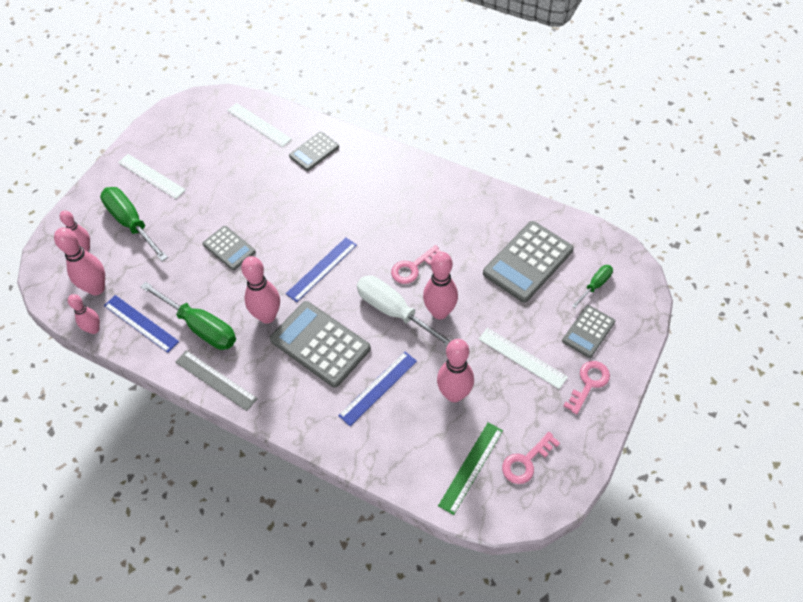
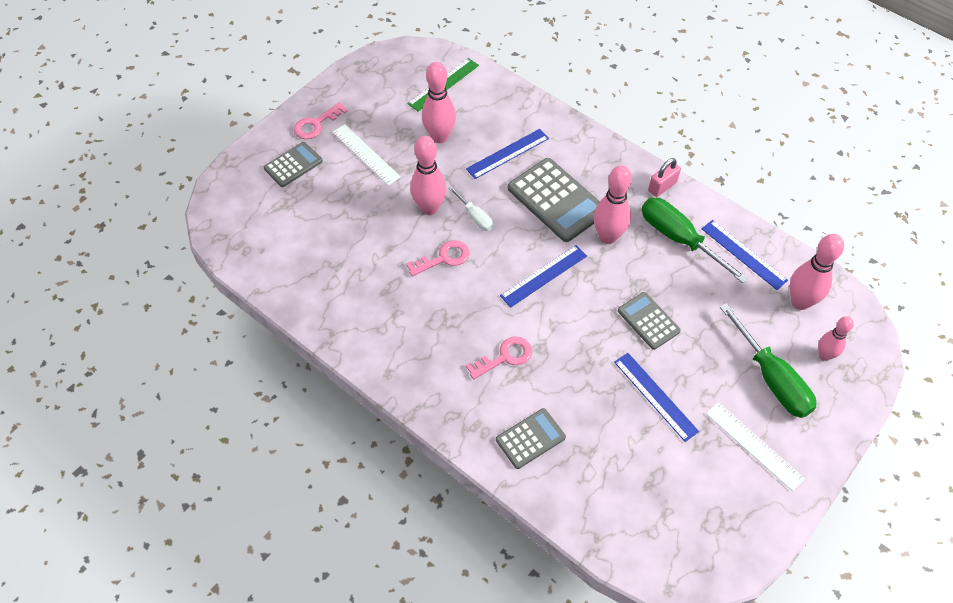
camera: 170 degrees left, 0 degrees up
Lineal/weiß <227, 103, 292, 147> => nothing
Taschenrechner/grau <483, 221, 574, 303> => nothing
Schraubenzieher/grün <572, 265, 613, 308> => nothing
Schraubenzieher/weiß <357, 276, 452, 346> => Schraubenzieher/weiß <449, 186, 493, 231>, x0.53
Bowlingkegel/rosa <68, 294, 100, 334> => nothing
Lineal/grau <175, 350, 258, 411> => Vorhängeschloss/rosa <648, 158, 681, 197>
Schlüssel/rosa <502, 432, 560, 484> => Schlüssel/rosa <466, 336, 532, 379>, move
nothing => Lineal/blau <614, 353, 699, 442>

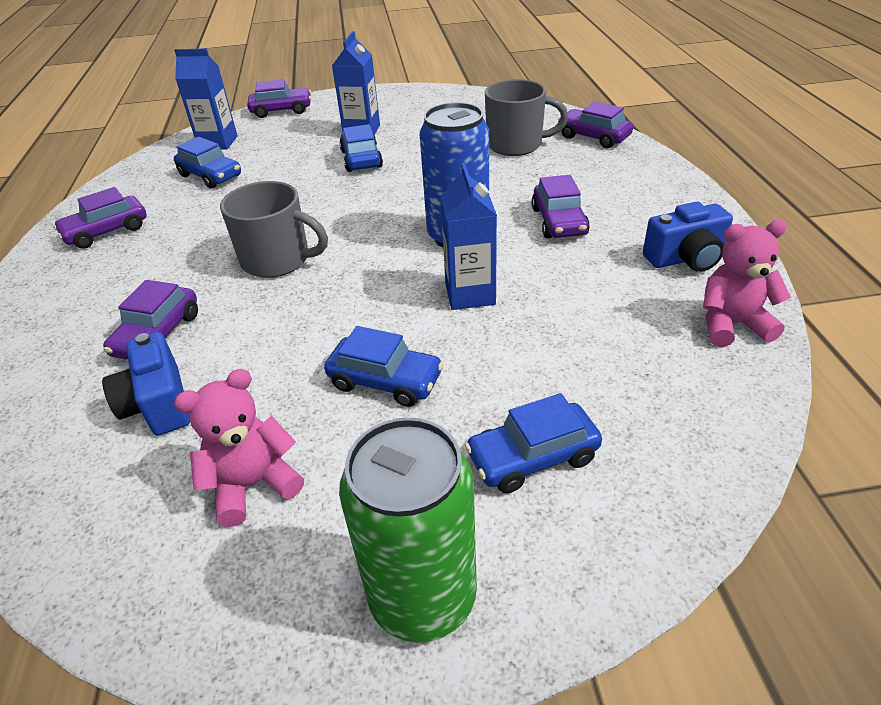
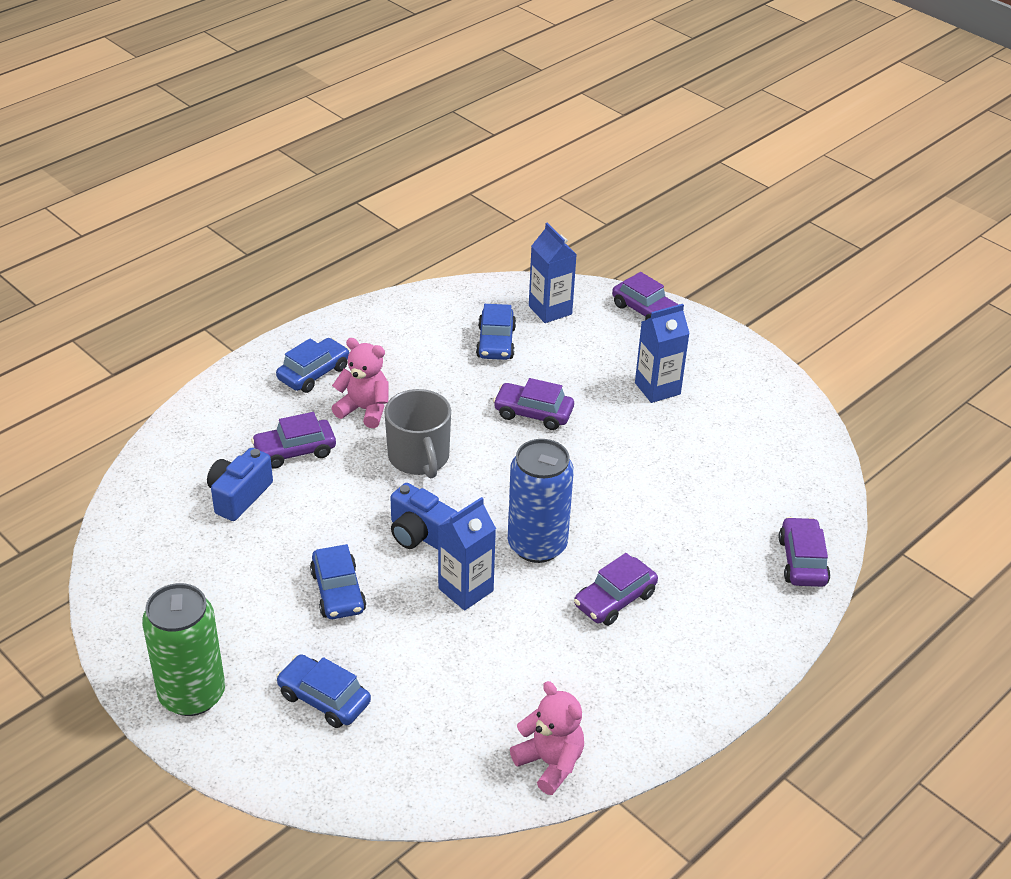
camera: 50 degrees right, 0 degrees up
Tasse/grau <485, 79, 568, 156> => nothing
Auto/blau <339, 124, 383, 172> => Auto/blau <276, 338, 350, 393>, move
Auto/lila <53, 187, 147, 249> => Auto/lila <493, 378, 574, 430>, move
Kamera/blau <643, 202, 733, 272> => Kamera/blau <390, 483, 457, 550>, move
Teddybär/rosa <174, 369, 304, 527> => Teddybär/rosa <331, 338, 389, 428>, move

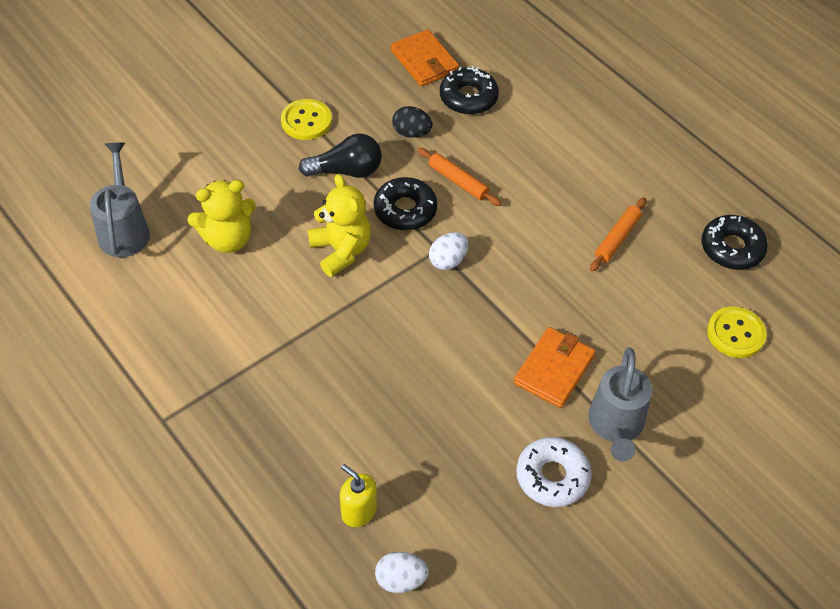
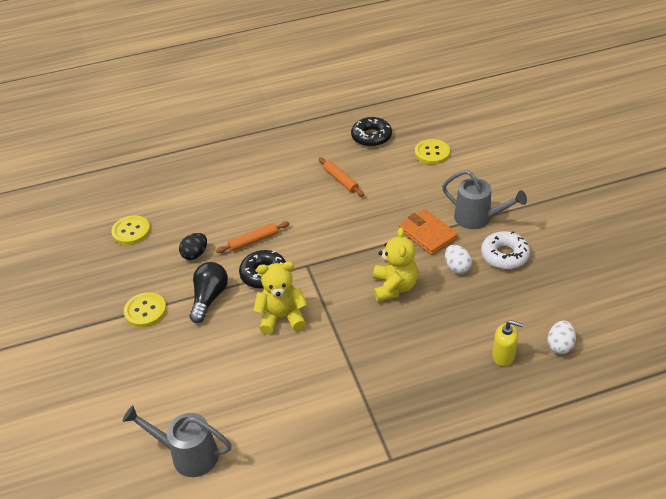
camera: 65 degrees left, 10 degrees down
Geldbörse/orange <391, 29, 459, 86> => Knopf/gelb <111, 215, 150, 245>
Donut/schwarz <440, 66, 499, 115> => nothing
Teddybär/gelb <187, 180, 256, 253> => Teddybär/gelb <373, 227, 418, 302>, move
Ei/weiß <429, 232, 468, 270> => Ei/weiß <445, 245, 472, 274>, move
Seifenspender/gelb <340, 464, 377, 527> => Seifenspender/gelb <492, 320, 523, 366>, 135 degrees counterclockwise

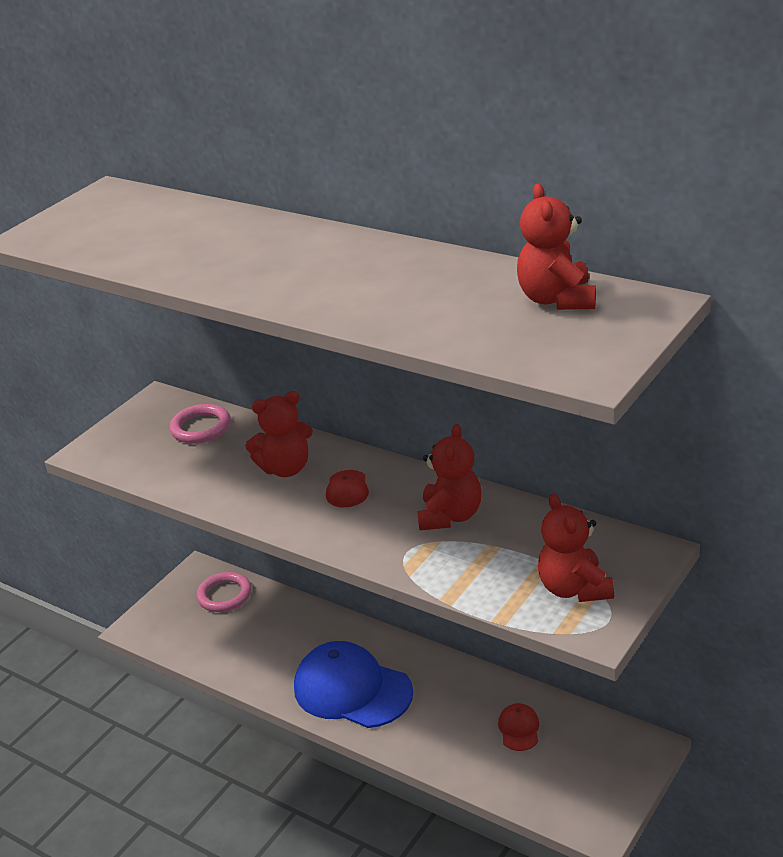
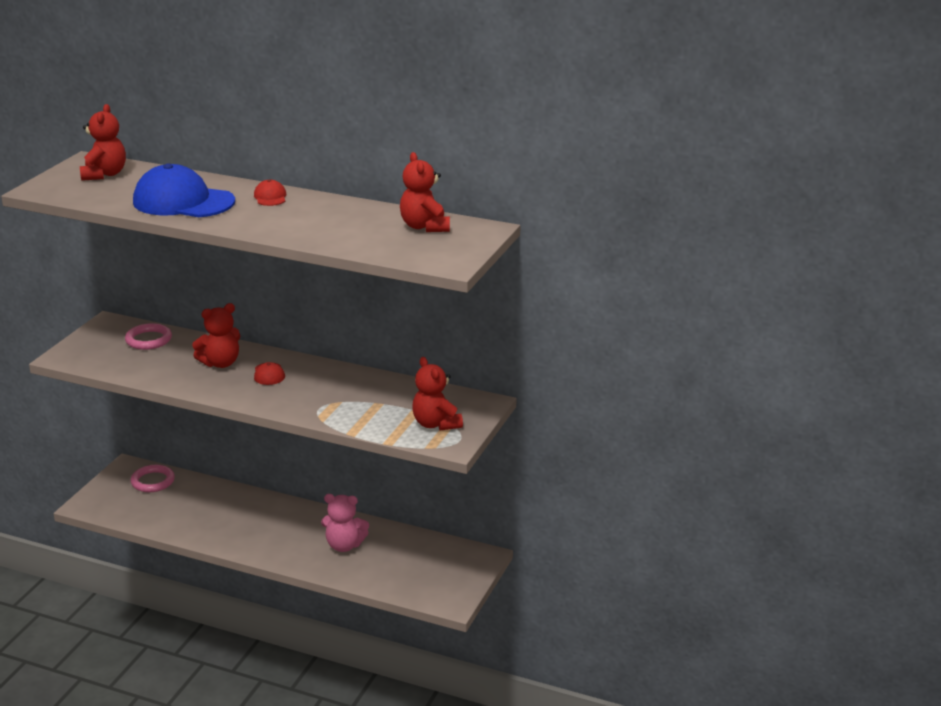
camera: 15 degrees left, 5 degrees down
Teddybär/rot <417, 424, 481, 530> => Teddybär/rot <80, 104, 126, 181>, move
Kappe/blau <294, 641, 413, 728> => Kappe/blau <133, 163, 235, 217>, move
Kappe/rot <498, 703, 539, 751> => Kappe/rot <254, 179, 286, 206>, move
nothing => Teddybär/rosa <321, 494, 369, 552>

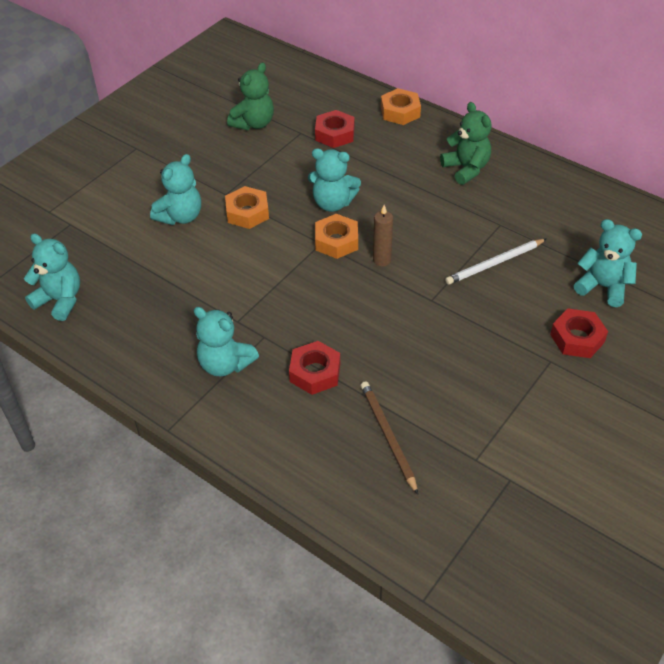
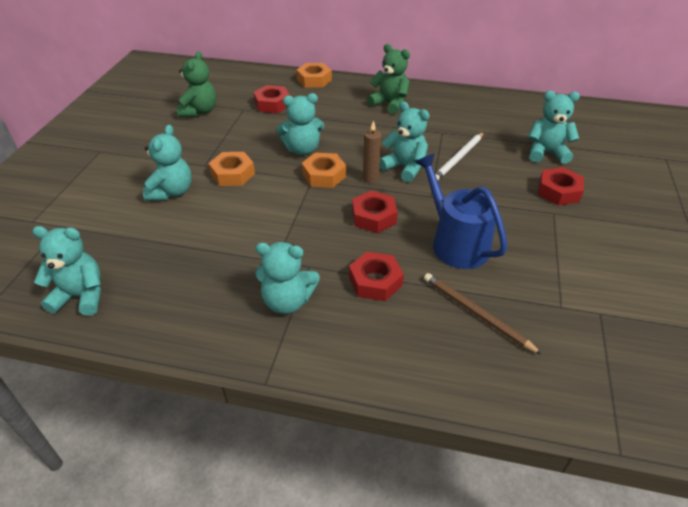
camera: 25 degrees left, 5 degrees down
nothing => Teddybär/türkis <380, 101, 430, 182>
nothing => Gießkanne/blau <415, 154, 508, 269>
nothing => Sechskantmutter/rot <352, 190, 398, 233>

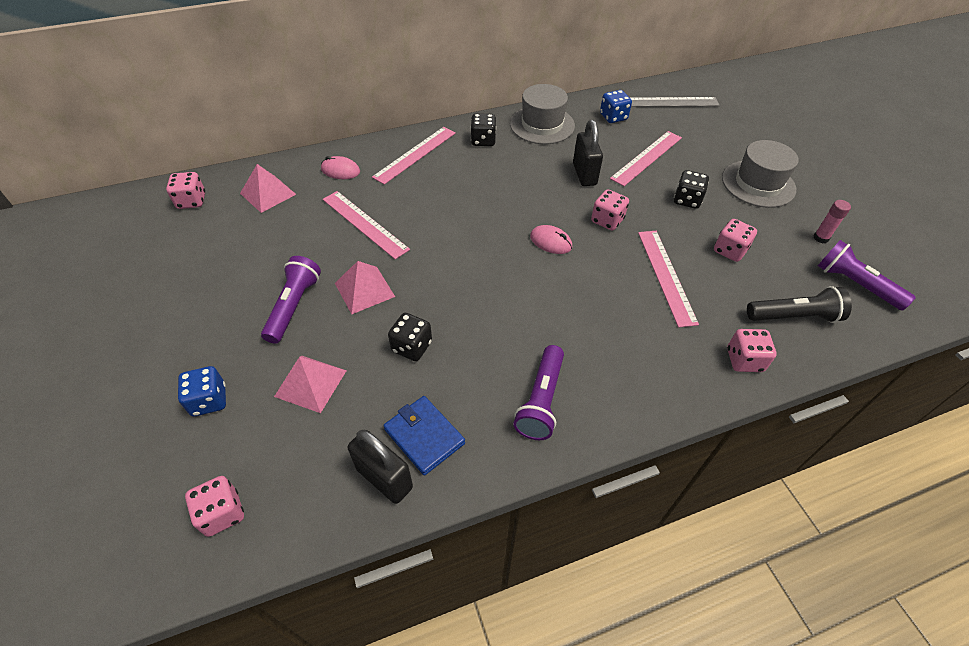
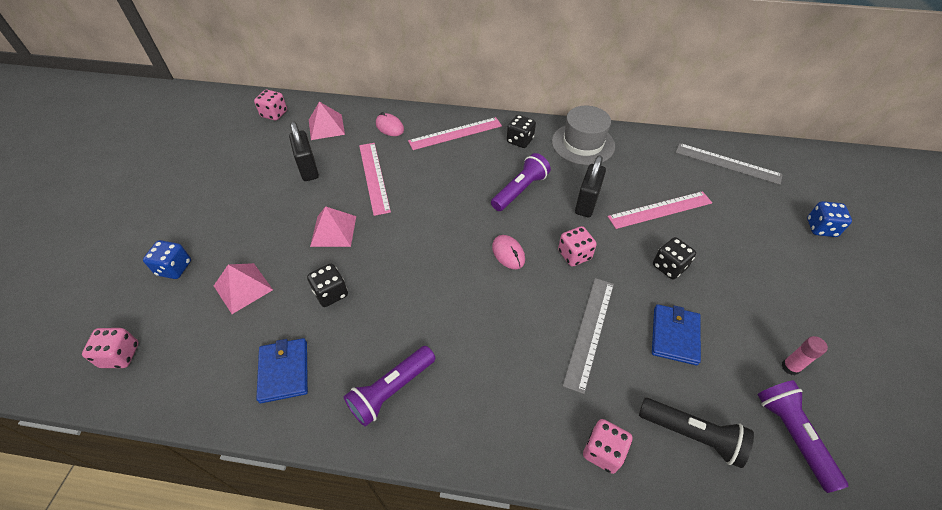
camera: 30 degrees right, 0 degrees up
Spielwürfel/blau <600, 90, 632, 123> => Spielwürfel/blau <807, 201, 852, 237>, move
Hut/grau <722, 140, 799, 208> => nothing
Spielwürfel/rosa <714, 219, 757, 262> => Geldbörse/blau <652, 304, 701, 365>
Lineal/rosa <638, 231, 699, 328> => Lineal/grau <563, 278, 614, 394>
Taschenlampe/lila <261, 256, 321, 344> => Taschenlampe/lila <491, 153, 551, 211>, move
Vorhängeschloss/schwarz <348, 430, 413, 504> => Vorhängeschloss/schwarz <289, 121, 319, 181>, move

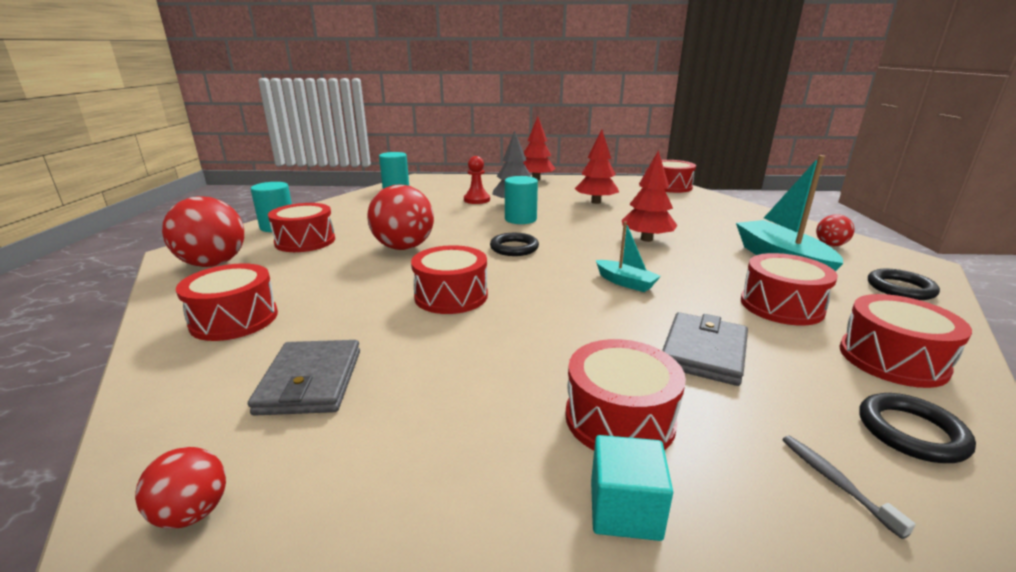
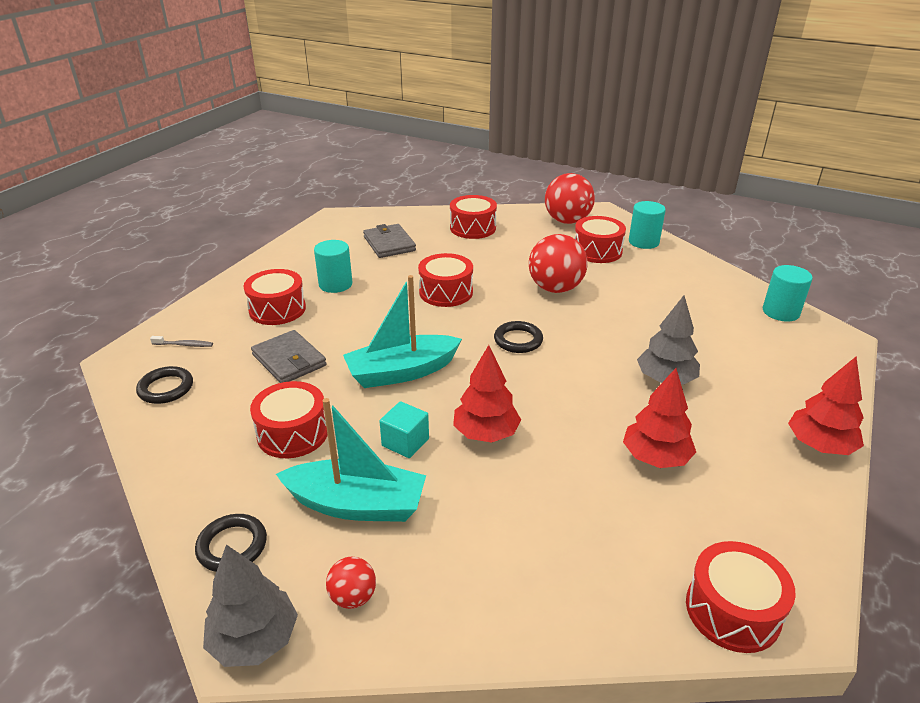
camera: 115 degrees right, 10 degrees up
Bauer/rot <464, 156, 490, 204> => nothing
Vollzylinder/türkis <505, 176, 538, 224> => Vollzylinder/türkis <314, 240, 352, 293>, move
Boot/türkis <596, 221, 661, 292> => Boot/türkis <343, 275, 462, 388>, x1.89
Trommel/rot <839, 294, 972, 388> => nothing
Geldbörse/grau <248, 340, 360, 416> => Geldbörse/grau <363, 224, 416, 258>, 45 degrees clockwise
Kubus/türkis <591, 435, 673, 541> => Kubus/türkis <379, 401, 429, 458>, move
Ball/rot <135, 447, 226, 529> => nothing
nothing => Baum/grau <203, 544, 298, 667>

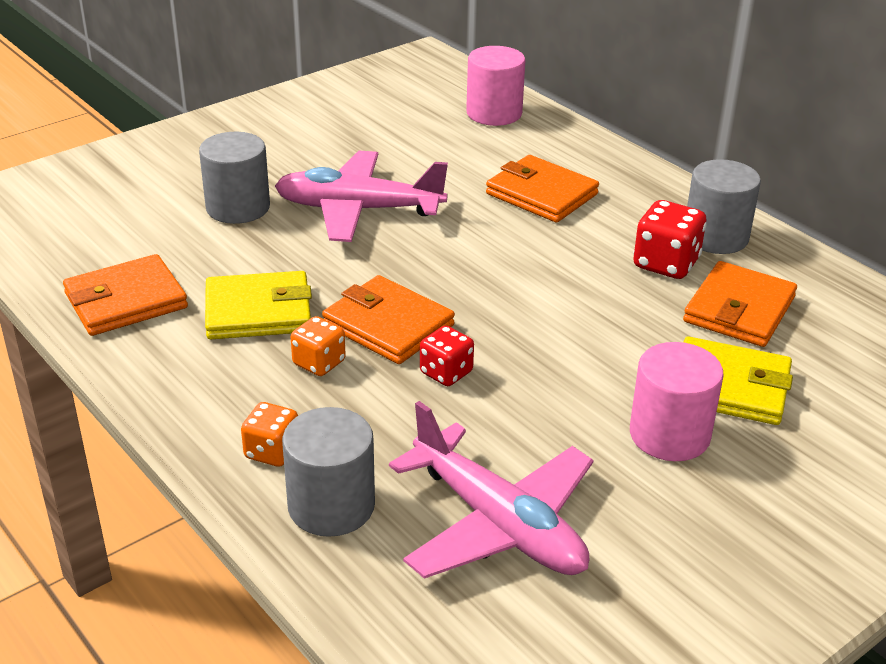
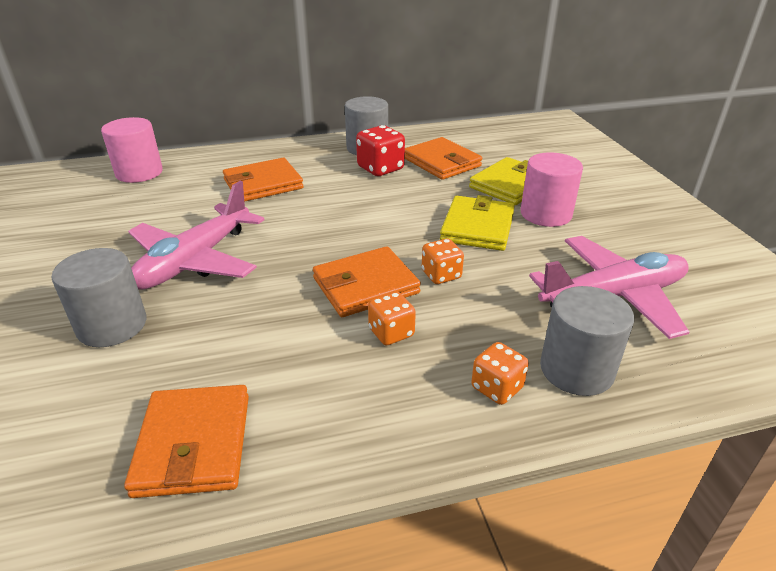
camera: 65 degrees left, 0 degrees up
Geldbörse/gelb <205, 271, 312, 339> => Geldbörse/gelb <440, 195, 515, 251>, move
Spielwürfel/rot <420, 326, 474, 386> => Spielwürfel/orange <422, 239, 464, 284>

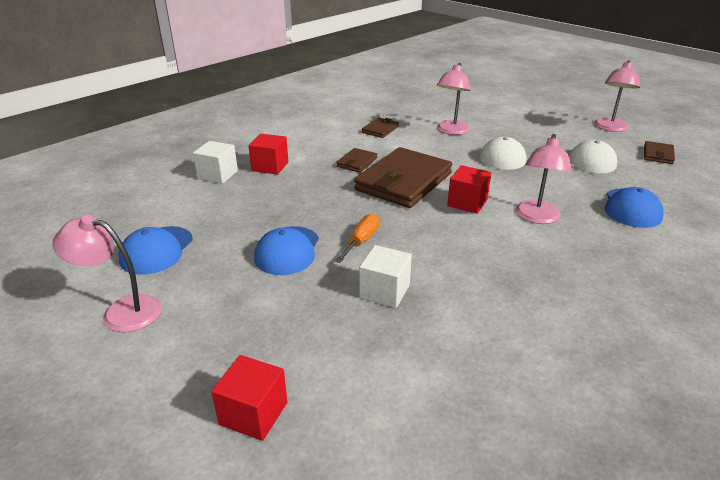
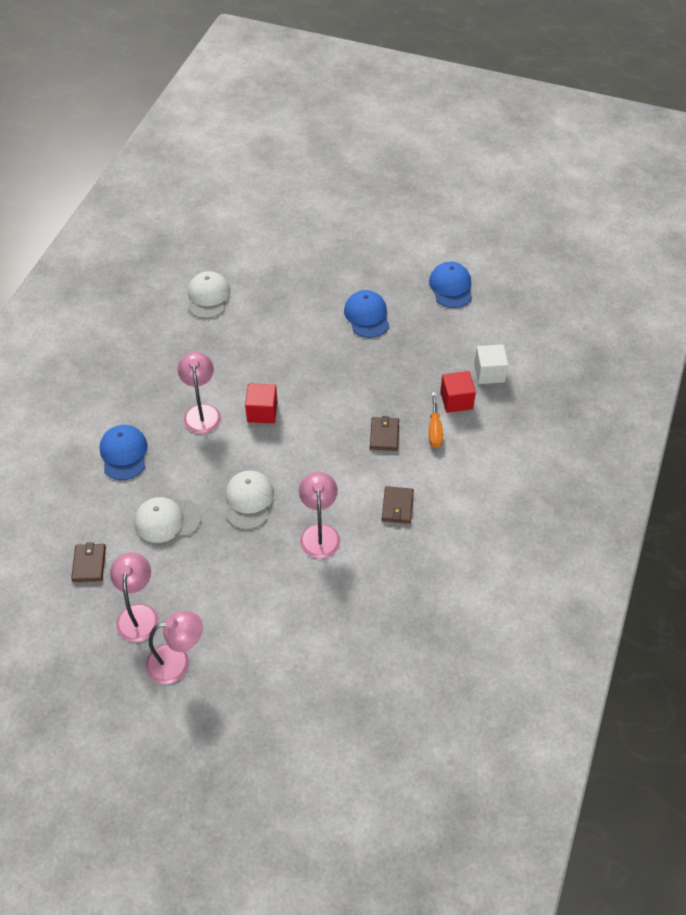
camera: 155 degrees right, 20 degrees up
Geldbörse/braun <354, 147, 452, 208> => nothing
Schraubenzieher/orange <335, 214, 379, 263> => Schraubenzieher/orange <429, 392, 443, 448>, move
Lampe/rosa <52, 215, 162, 332> => Lampe/rosa <146, 611, 203, 684>, move
Kubus/weiß <359, 245, 412, 308> => nothing
Kubus/rot <211, 355, 287, 441> => nothing
nothing => Kappe/weiß <188, 271, 230, 319>

